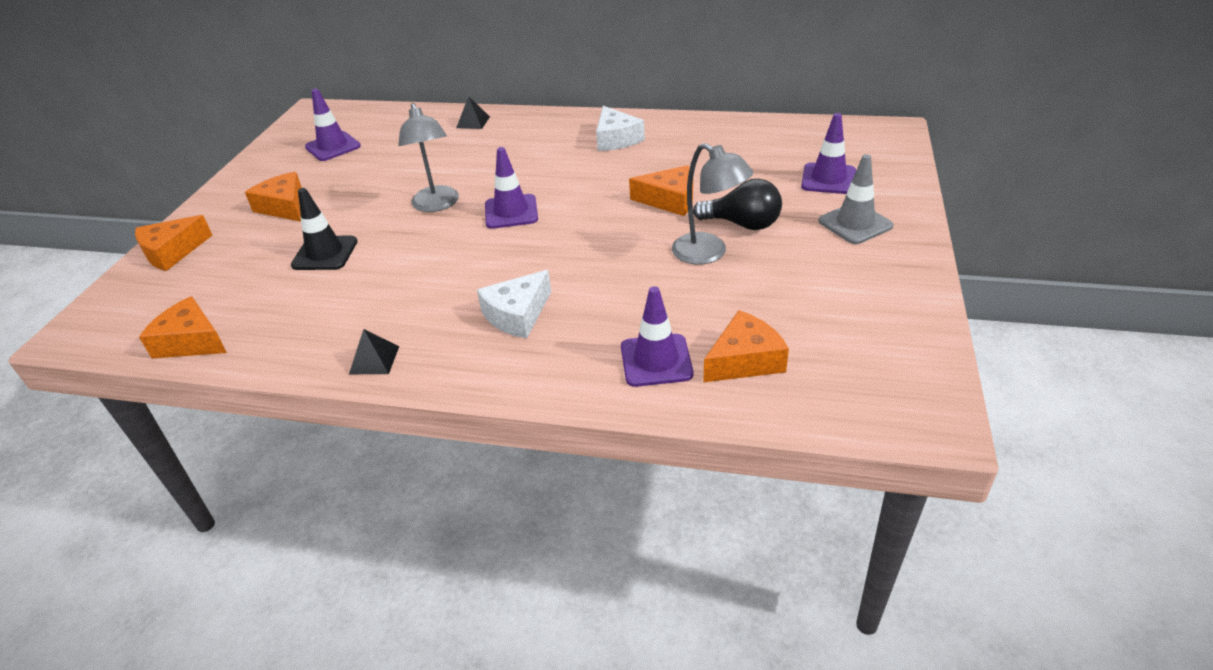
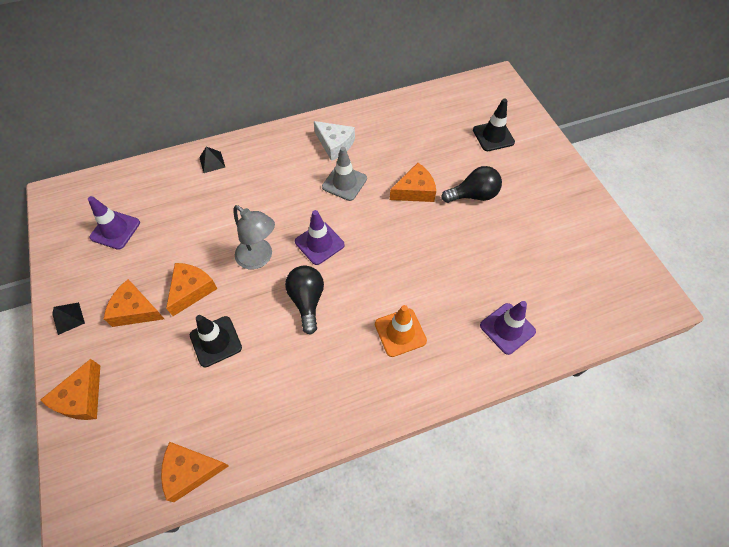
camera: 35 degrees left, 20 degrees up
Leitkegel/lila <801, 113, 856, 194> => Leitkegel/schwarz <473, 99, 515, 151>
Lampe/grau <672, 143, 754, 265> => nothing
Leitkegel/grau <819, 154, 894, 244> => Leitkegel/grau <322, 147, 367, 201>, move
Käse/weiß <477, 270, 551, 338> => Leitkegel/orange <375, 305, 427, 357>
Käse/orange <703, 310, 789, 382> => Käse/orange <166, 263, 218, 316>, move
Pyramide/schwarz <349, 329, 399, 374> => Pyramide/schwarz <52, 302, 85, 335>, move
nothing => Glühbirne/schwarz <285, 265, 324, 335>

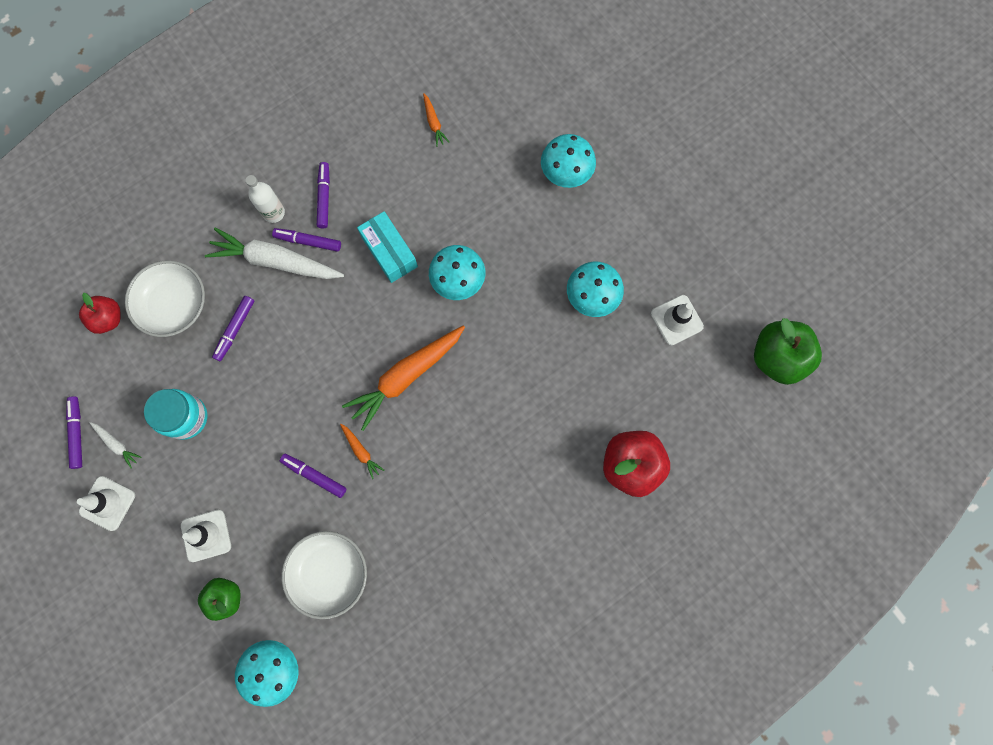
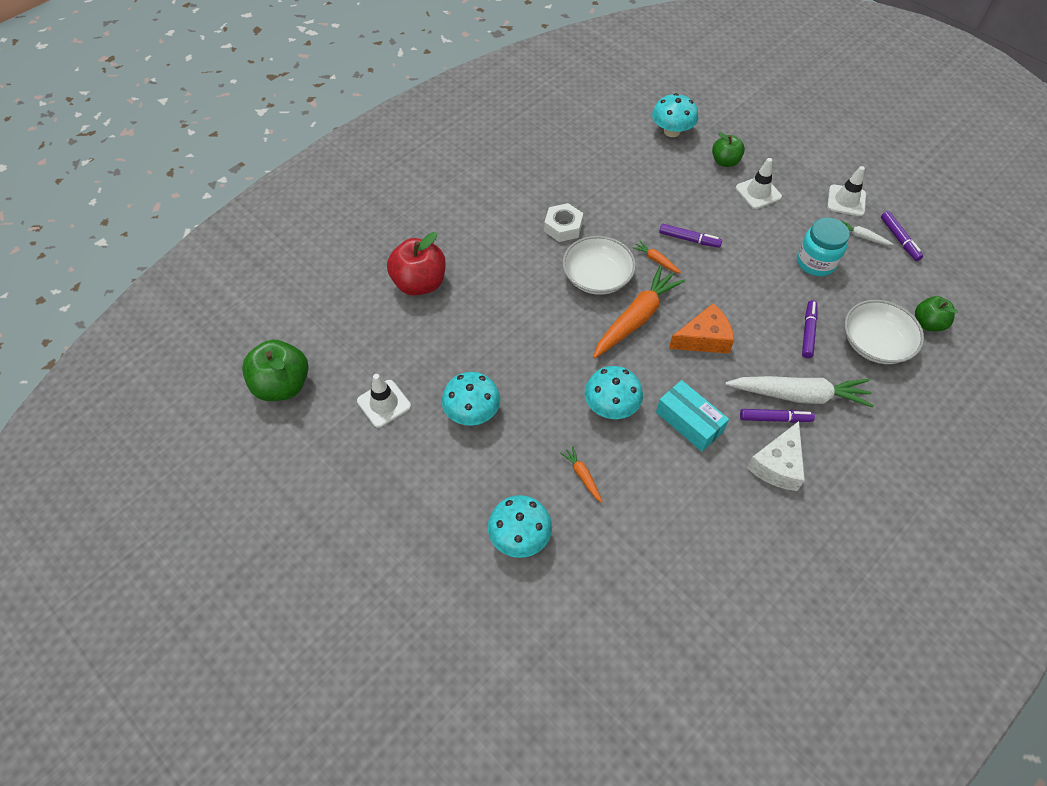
camera: 170 degrees right, 20 degrees down
Karotte/orange <423, 93, 449, 147> => Karotte/orange <560, 446, 603, 503>, move
Filzstift/lila <317, 162, 330, 228> => Käse/weiß <747, 421, 805, 491>
Flasche/weiß <245, 175, 285, 223> => nothing
Apfel/rot <79, 293, 121, 334> => Apfel/grün <915, 296, 958, 331>
Schüssel/weiß <282, 531, 367, 619> => Schüssel/weiß <562, 236, 636, 295>, move
nothing => Sechskantmutter/weiß <544, 203, 583, 242>
nothing => Käse/orange <669, 303, 734, 354>

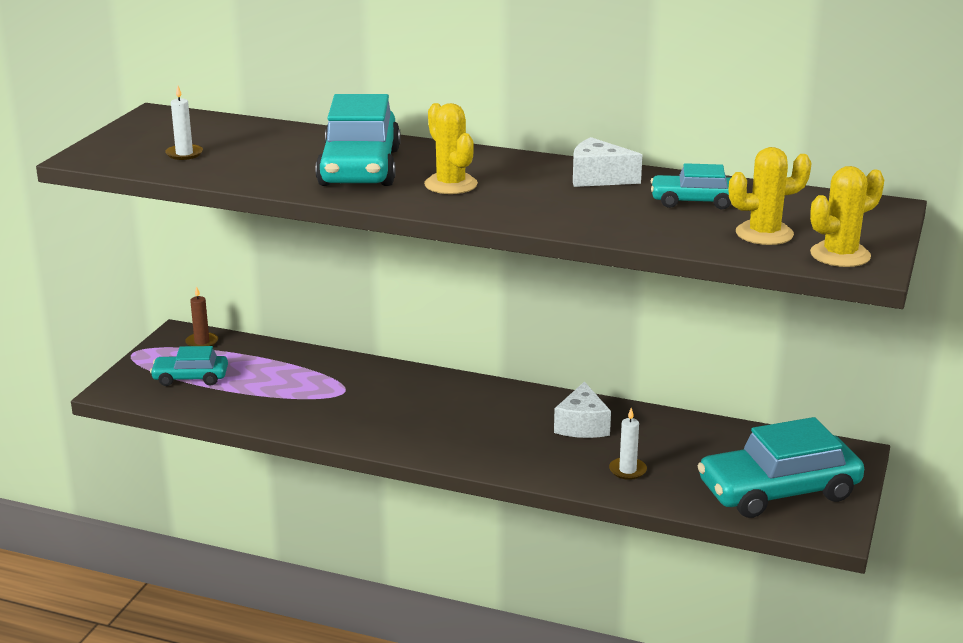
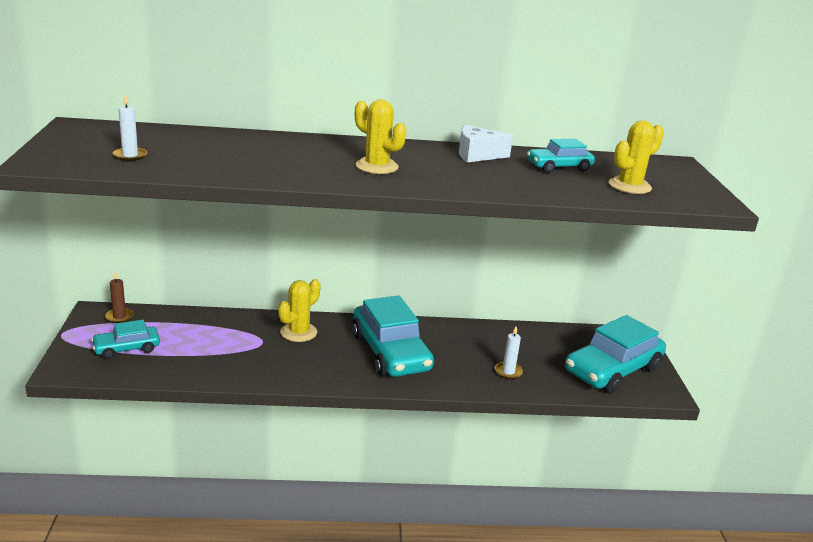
camera: 25 degrees left, 0 degrees up
Auto/türkis <316, 94, 401, 186> => Auto/türkis <352, 295, 434, 377>, move
Kaktus/gelb <810, 166, 884, 267> => Kaktus/gelb <278, 279, 320, 342>, move
Käse/weiß <554, 381, 611, 438> => nothing

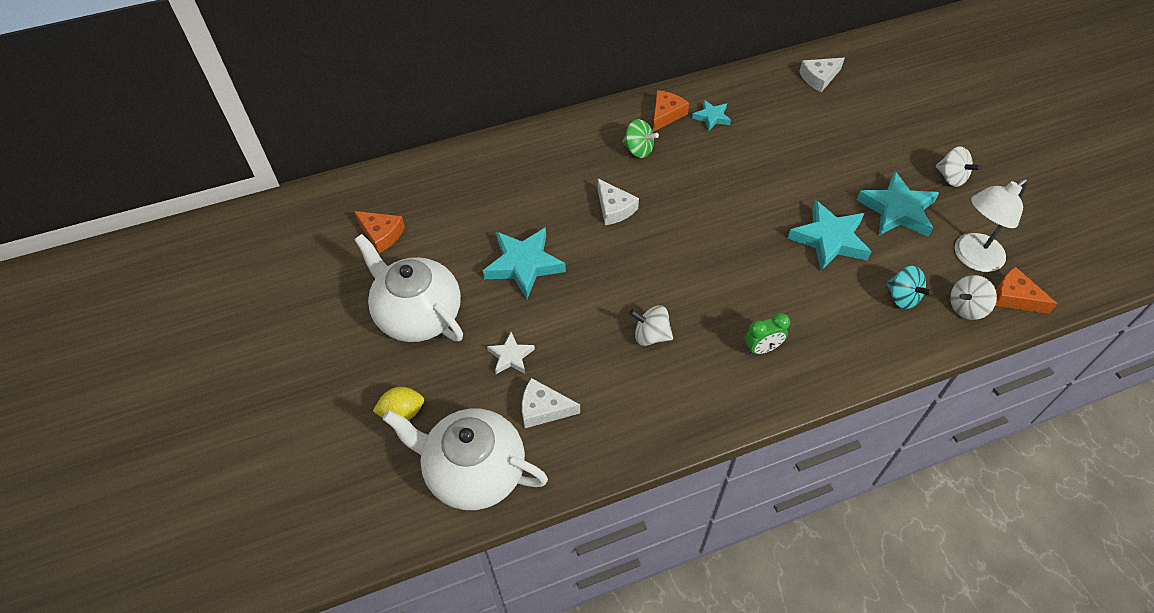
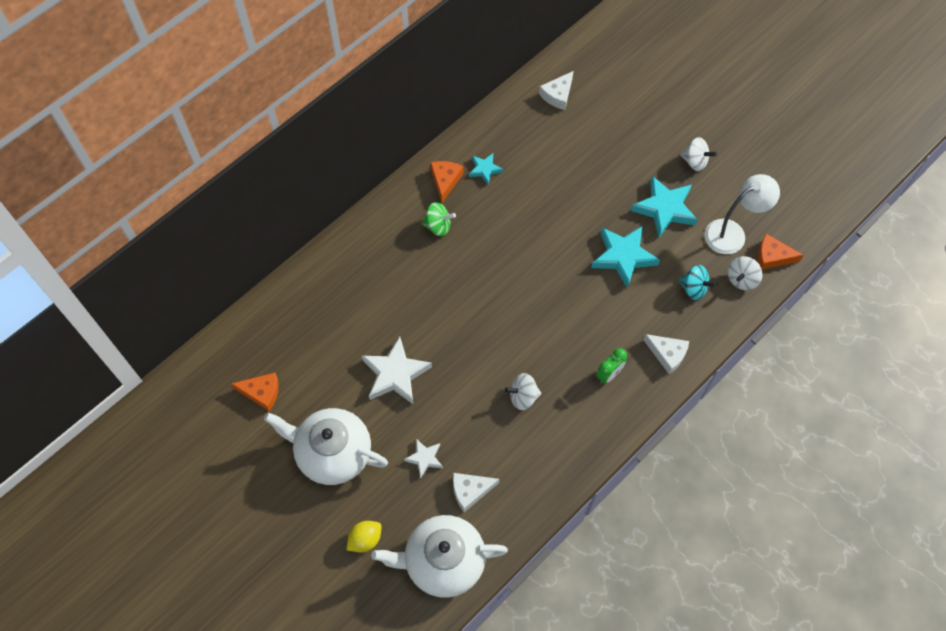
camera: 25 degrees left, 10 degrees up
Käse/weiß <598, 179, 639, 225> => Käse/weiß <643, 334, 689, 374>, move
Lampe/weiß <955, 179, 1028, 272> => Lampe/weiß <705, 174, 780, 254>, 150 degrees counterclockwise
Stern/türkis <483, 227, 566, 299> => Stern/weiß <362, 336, 432, 404>

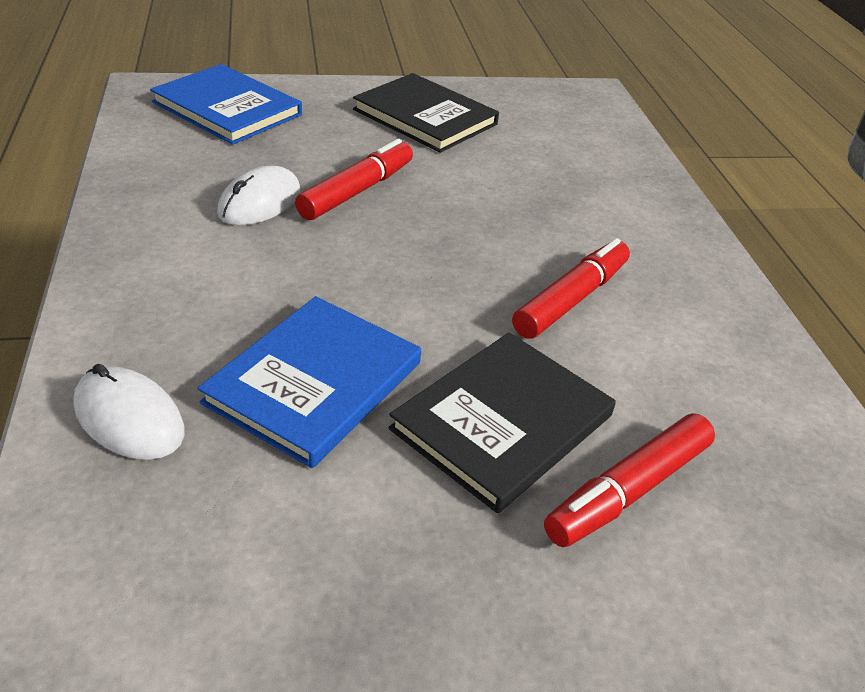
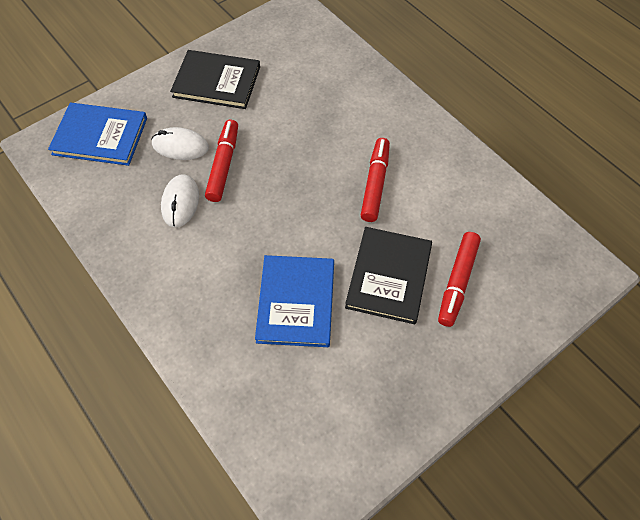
camera: 25 degrees left, 20 degrees up
Computermaus/weiß <73, 364, 184, 460> => Computermaus/weiß <151, 127, 209, 160>, move

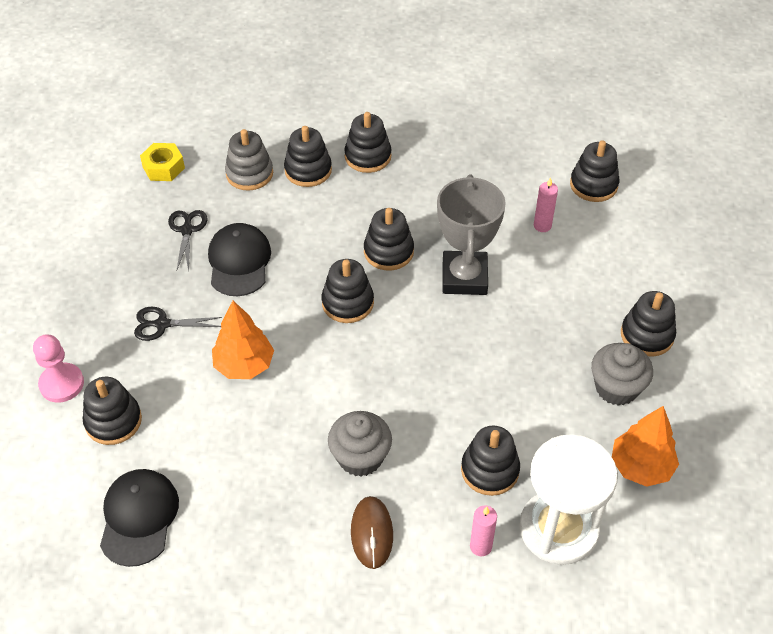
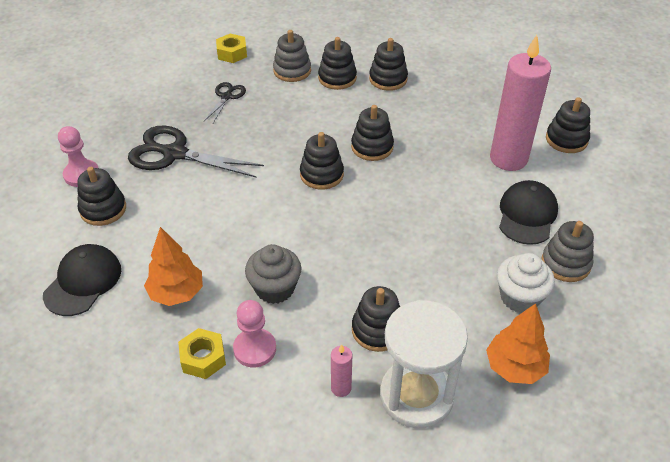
camera: 20 degrees right, 5 degrees down
Pokal/grau <437, 174, 506, 295> => nothing
Kerze/rosa <534, 177, 558, 232> => Kerze/rosa <490, 35, 551, 171>, x2.41
Kappe/schwarz <208, 223, 271, 296> => Kappe/schwarz <499, 180, 558, 245>, move
Stapelspielzeug/schwarz <621, 291, 676, 357> => Stapelspielzeug/grau <542, 221, 594, 282>
Baum/orange <212, 301, 274, 379> => Baum/orange <144, 227, 203, 306>, move
Schere/schwarz <134, 307, 222, 341> => Schere/schwarz <128, 126, 264, 178>, x1.93
Muffin/grau <591, 343, 653, 406> => Muffin/weiß <497, 253, 555, 313>
Computermaus/braun <351, 496, 393, 569> => Bauer/rosa <233, 300, 276, 367>
nothing => Sechskantmutter/gelb <178, 328, 226, 379>

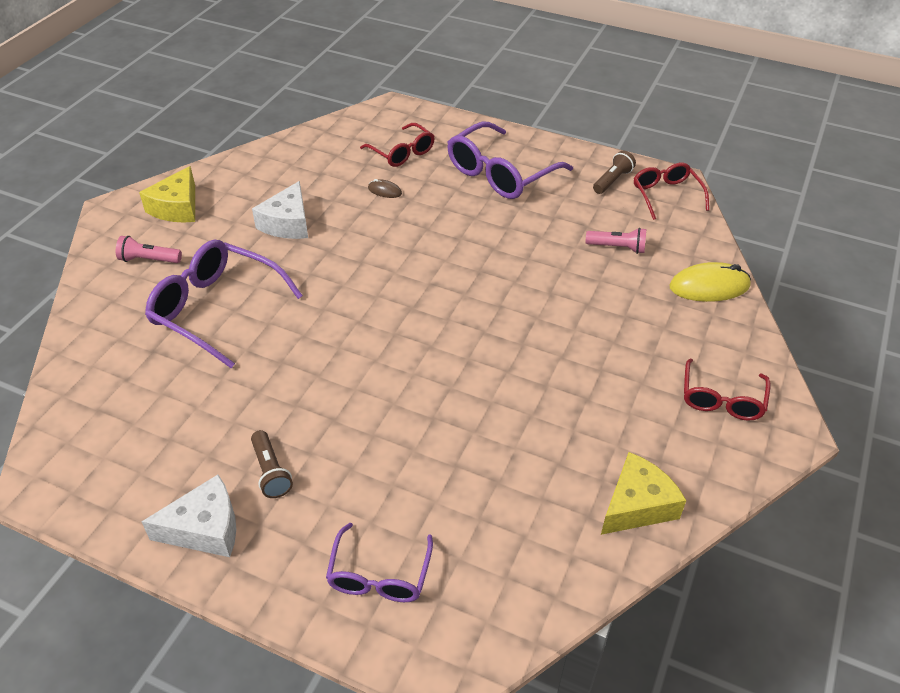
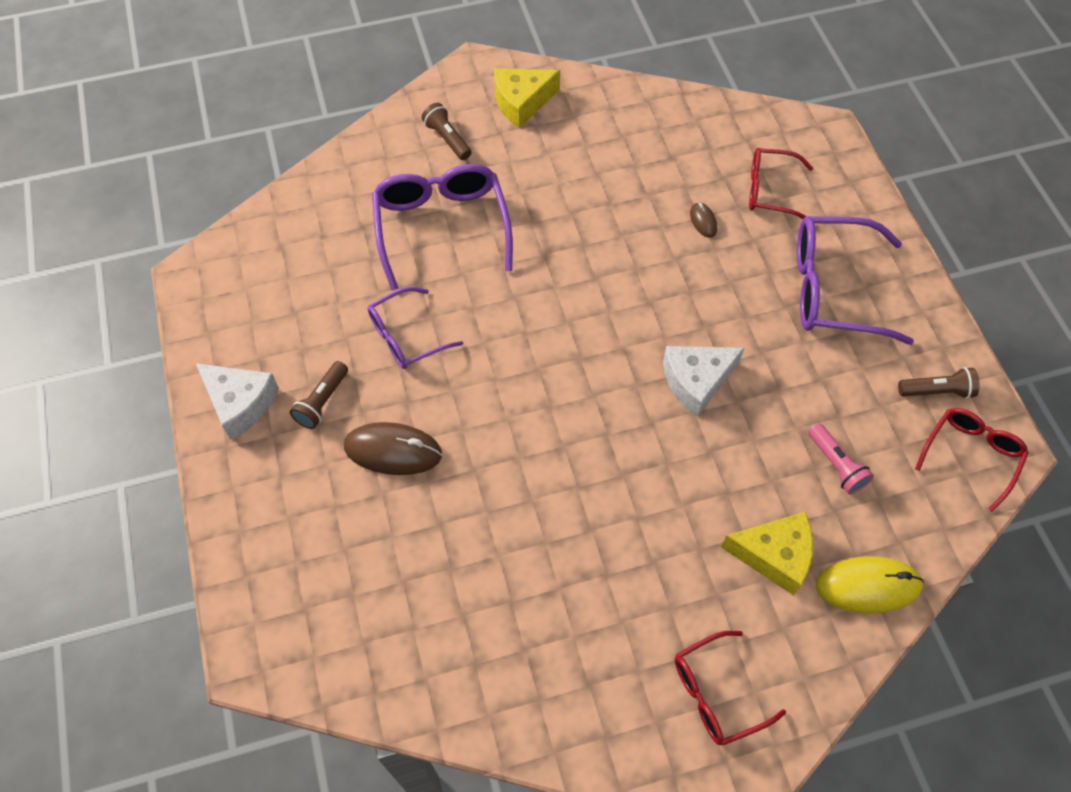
camera: 50 degrees right, 15 degrees up
Brille/rot <360, 123, 435, 167> => Brille/rot <749, 148, 813, 219>, 90 degrees clockwise
Käse/weiß <252, 181, 308, 239> => Käse/weiß <663, 346, 744, 417>, move
Taschenlampe/rosa <116, 236, 182, 263> => Taschenlampe/braun <422, 103, 472, 160>
Computermaus/gelb <669, 262, 751, 302> => Computermaus/gelb <815, 556, 924, 614>, 45 degrees counterclockwise
Käse/gelb <601, 452, 687, 535> => Käse/gelb <721, 512, 813, 596>, move
Brille/lila <326, 523, 433, 602> => Brille/lila <367, 287, 463, 369>, move
nothing => Computermaus/braun <344, 422, 442, 475>

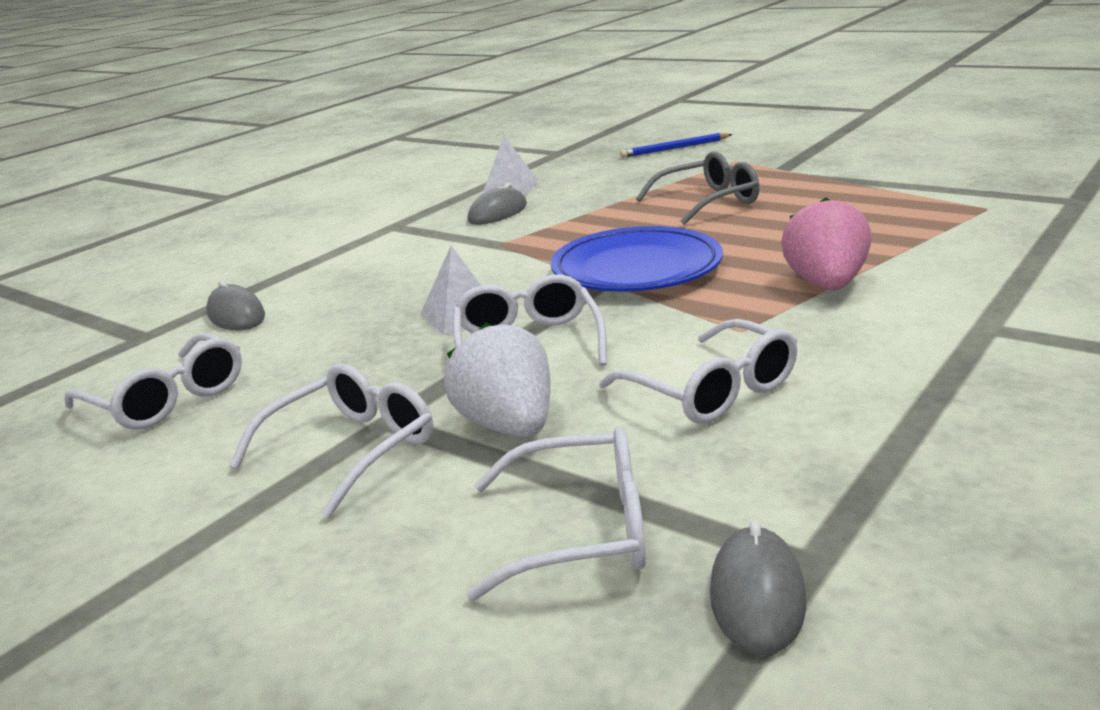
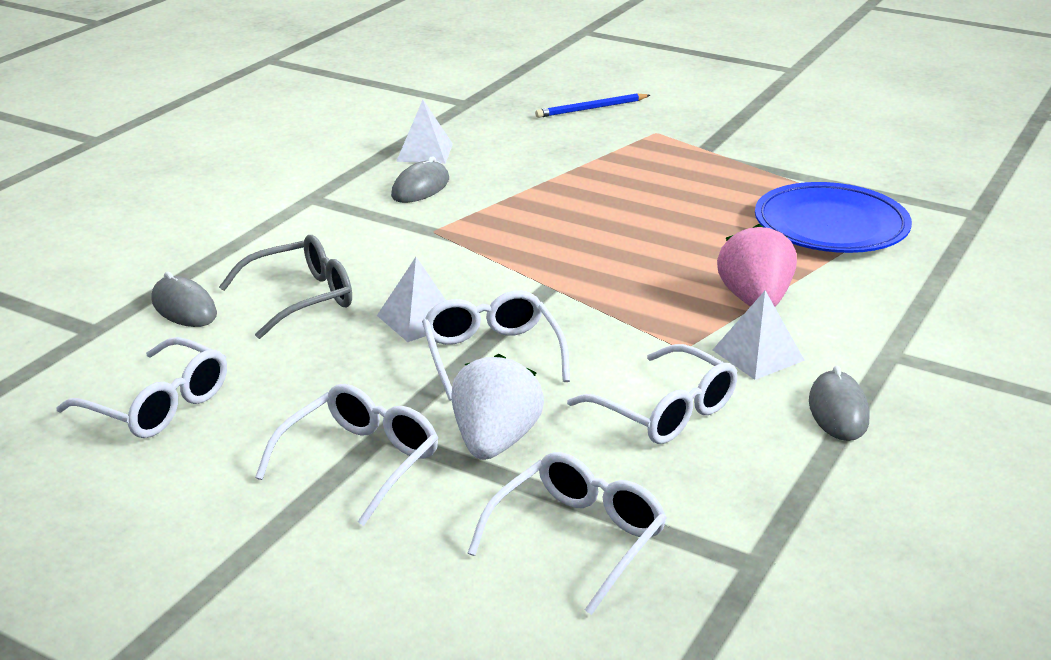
camera: 10 degrees left, 5 degrees up
Brille/grau <636, 151, 760, 225> => Brille/grau <219, 235, 352, 339>, move
Teller/blau <551, 226, 723, 292> => Teller/blau <755, 182, 912, 253>, move
Erdbeere/weiß <444, 322, 550, 437> => Erdbeere/weiß <452, 354, 544, 460>, 45 degrees clockwise
Brille/weiß <466, 426, 646, 601> => Brille/weiß <468, 452, 667, 615>, 45 degrees counterclockwise
Computermaus/grau <710, 520, 806, 656> => Computermaus/grau <809, 366, 869, 441>, move
nothing => Pyramide/weiß <713, 291, 805, 380>

